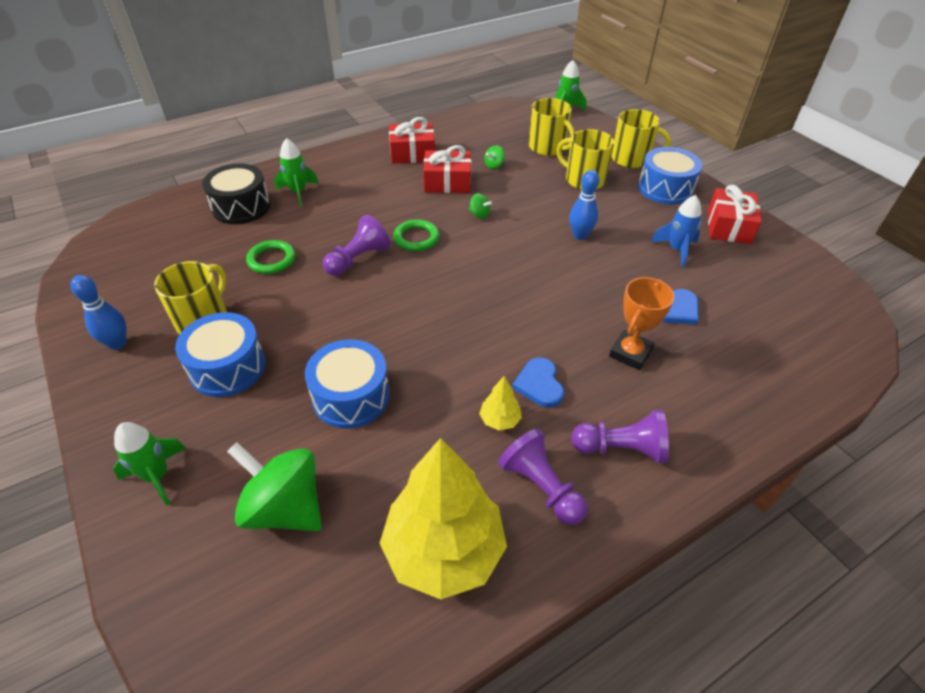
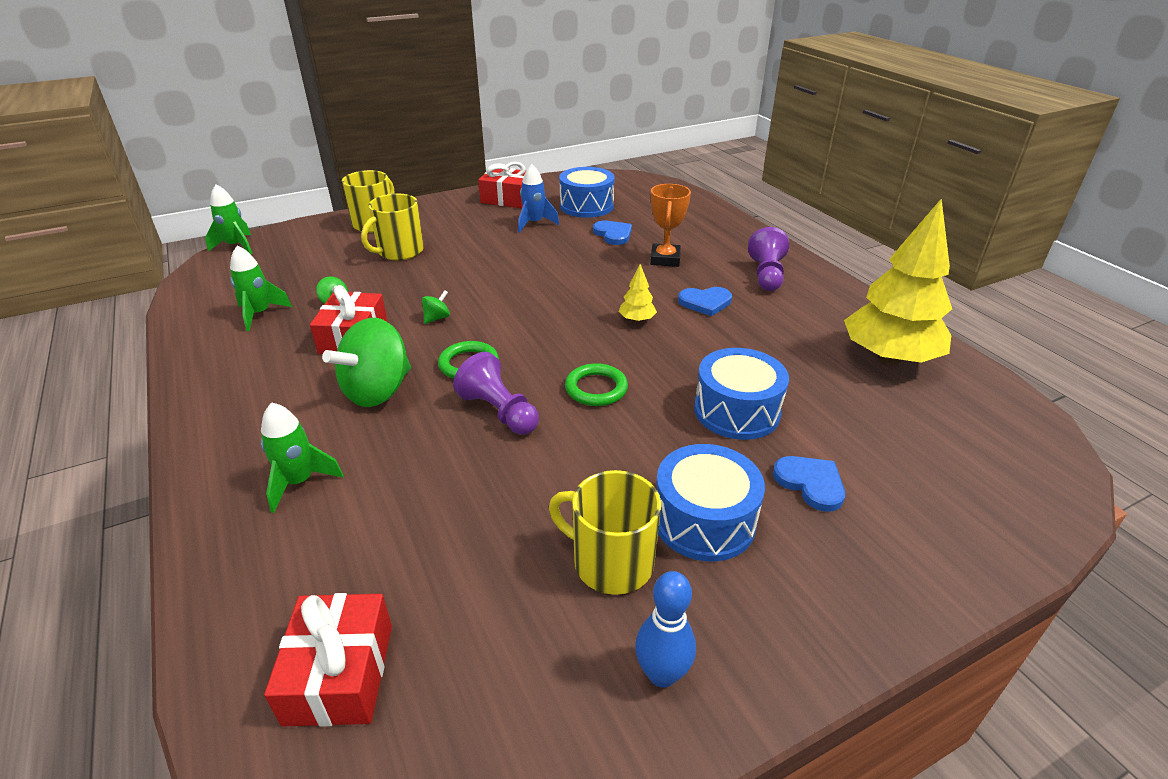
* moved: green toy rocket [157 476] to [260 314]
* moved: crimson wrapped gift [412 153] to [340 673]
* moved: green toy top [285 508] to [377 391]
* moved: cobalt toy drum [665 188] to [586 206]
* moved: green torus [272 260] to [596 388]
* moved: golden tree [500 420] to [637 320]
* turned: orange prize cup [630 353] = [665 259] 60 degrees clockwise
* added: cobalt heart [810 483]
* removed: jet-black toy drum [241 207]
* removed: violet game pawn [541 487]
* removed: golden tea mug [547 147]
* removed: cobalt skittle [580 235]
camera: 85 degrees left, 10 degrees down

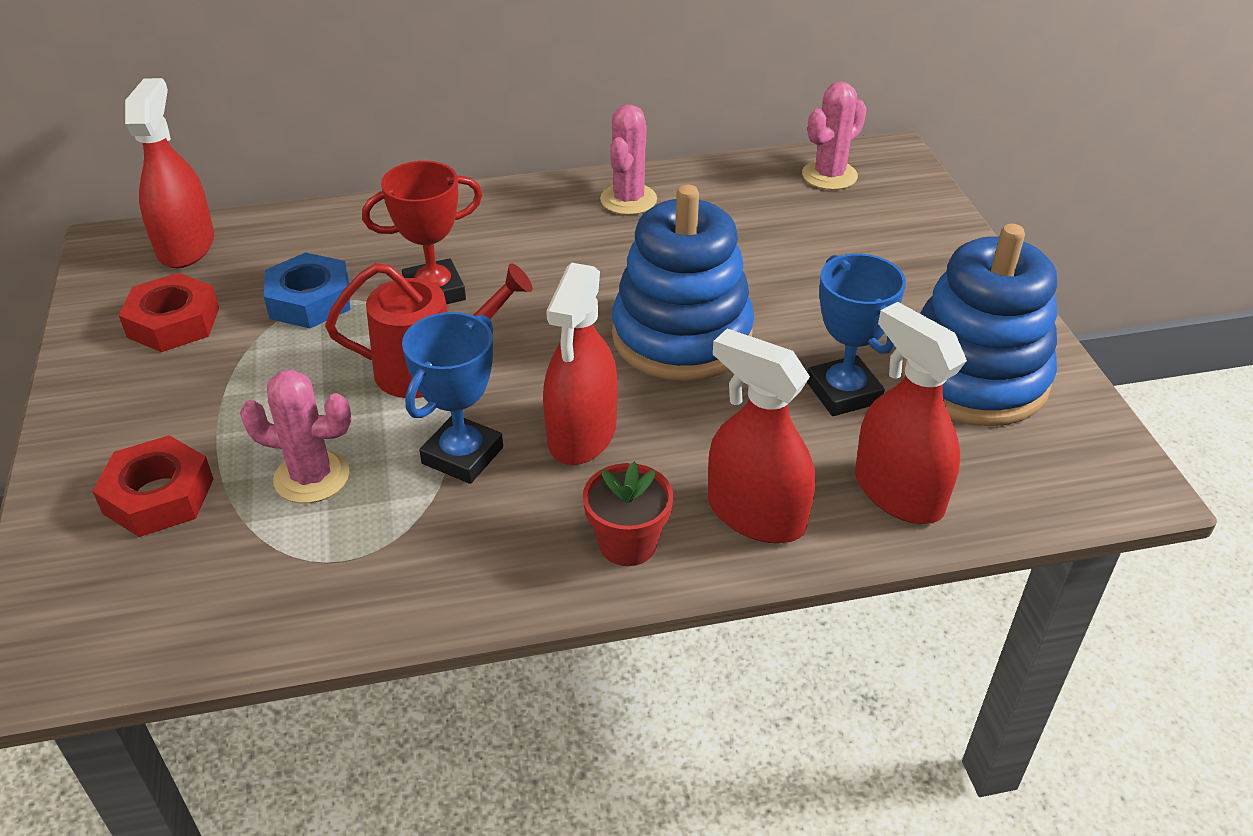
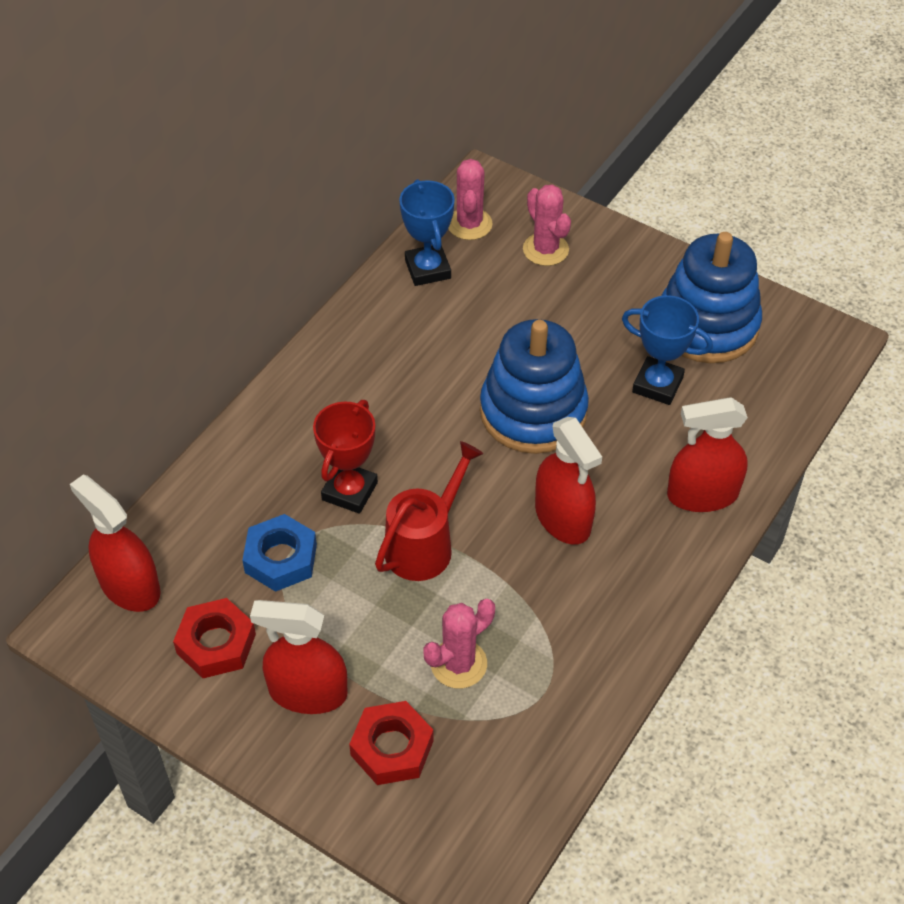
* moved: crimson spray cleaner [898 492] to [308 692]
* moved: cobalt prize cup [462 455] to [427 269]
* moved: pink prickly plant [628 200] to [545 249]
* removed: crimson flower pot [627 543]
camera: 45 degrees left, 10 degrees up

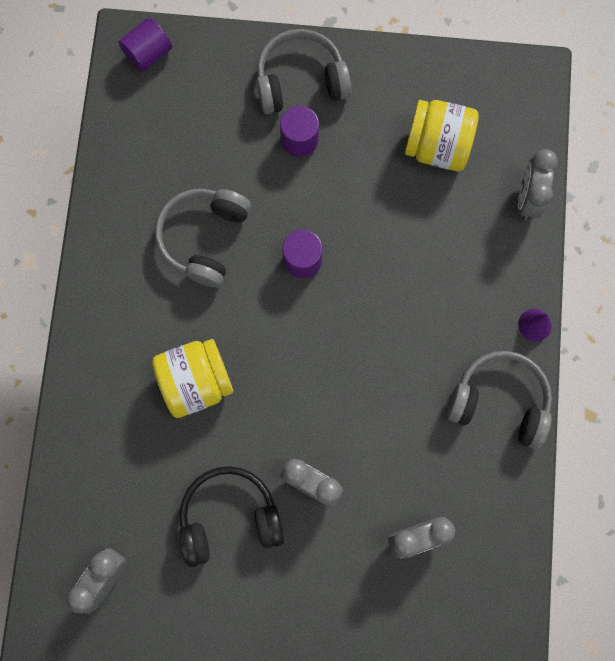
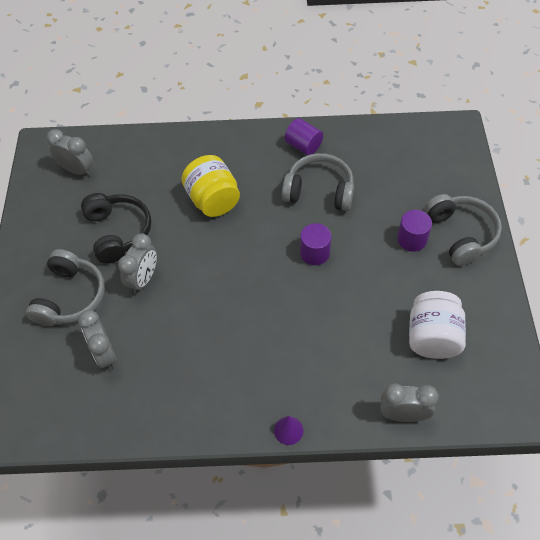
* moved: ash-grey headset [499 402] to [70 297]
* moved: violet cylinder shape [148 54] to [303 146]
* recoloured: golden jam jar [437 147] to white jam jar [432 337]
camera: 85 degrees right, 20 degrees down

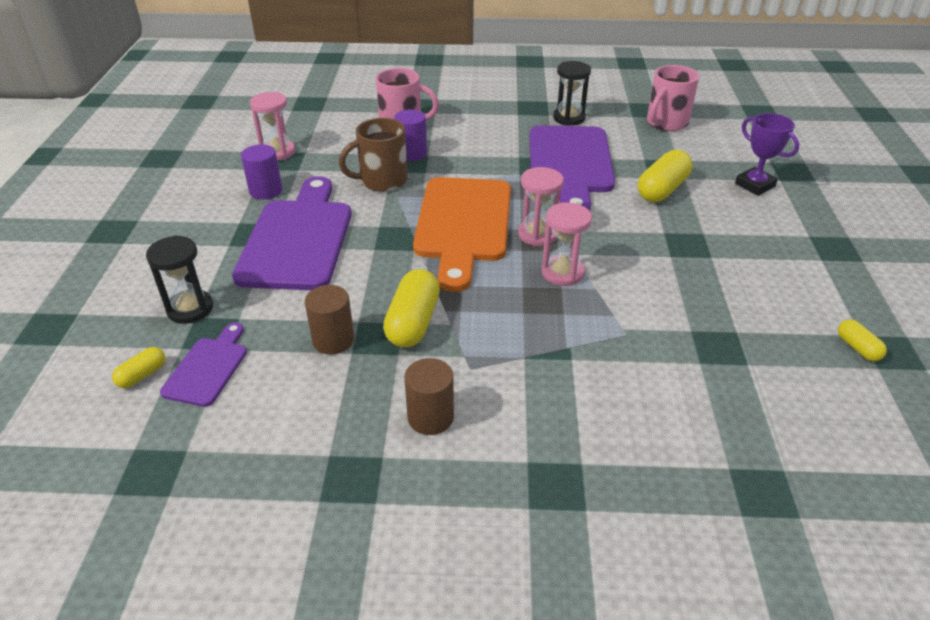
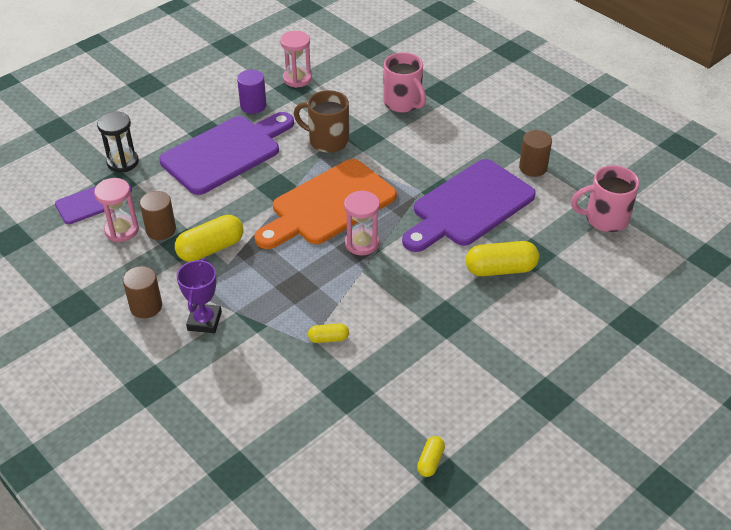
* moved: pink hourglass [562 273] to [122 230]
* moved: violet prize cup [755 185] to [204 321]
* moved: golden pill [142 375] to [328 338]
* replaced: jet-black hourglass [569 118] to russet cylinder shape [533 167]
* removed: violet cylinder shape [411 153]
camera: 45 degrees right, 5 degrees up

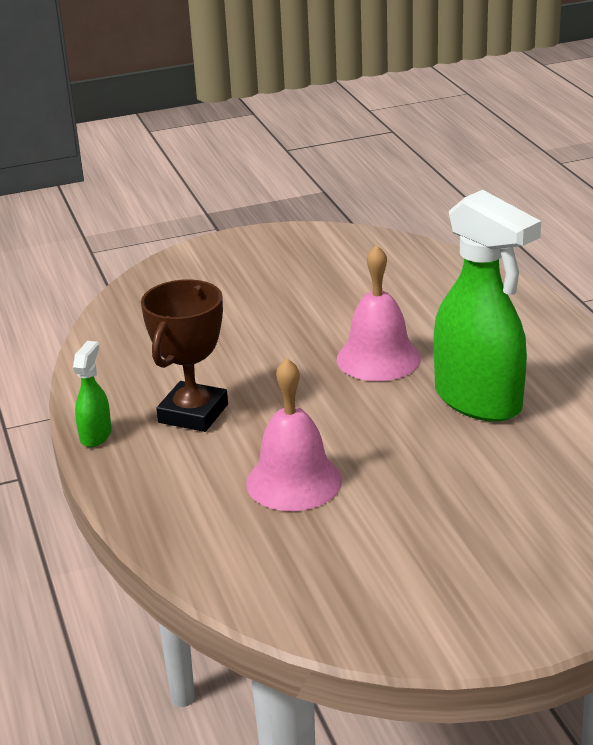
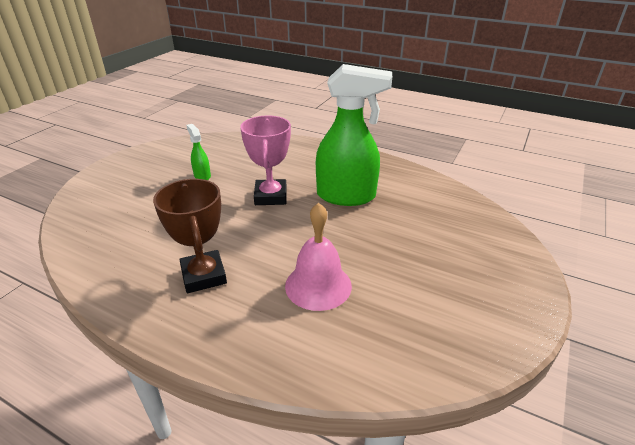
* moved: green spray cleaner [96 435] to [202 176]
* replaced: pink hand bell [378 358] to pink prize cup [271 196]
camera: 45 degrees left, 5 degrees up

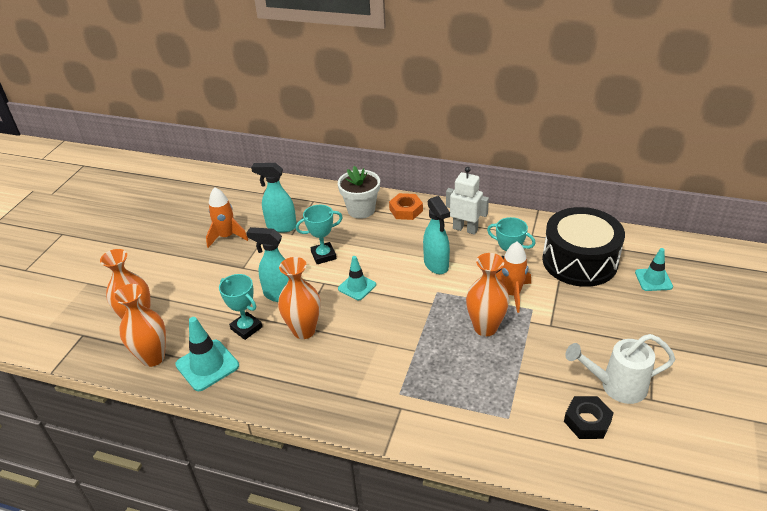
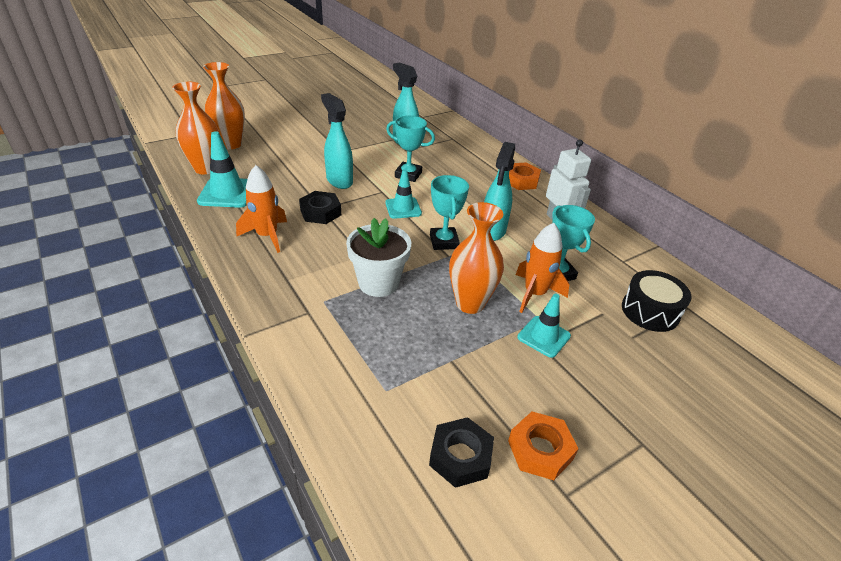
* moved: orange toy rocket [227 237] to [267 236]
* replaced: orange flower vase [304 330] to jet-black hexagon nut [320 212]
* moved: white flower pot [361 210] to [378 283]
* moved: aqua prize cup [246 328] to [444 242]
* replaced: white sprinkling can [616 386] to orange hexagon nut [540 450]
* moved: aqua road cone [653 280] to [543 336]
* resized: jet-black toy drum [579 261] = [650 311] x0.57
camera: 35 degrees right, 0 degrees up

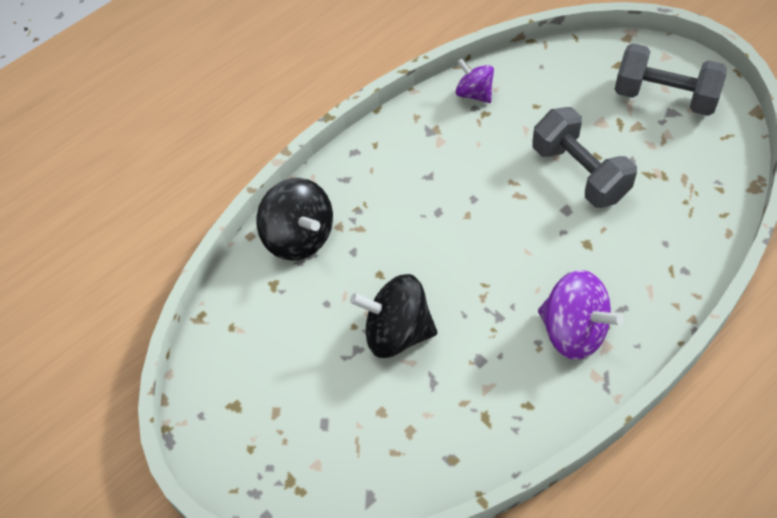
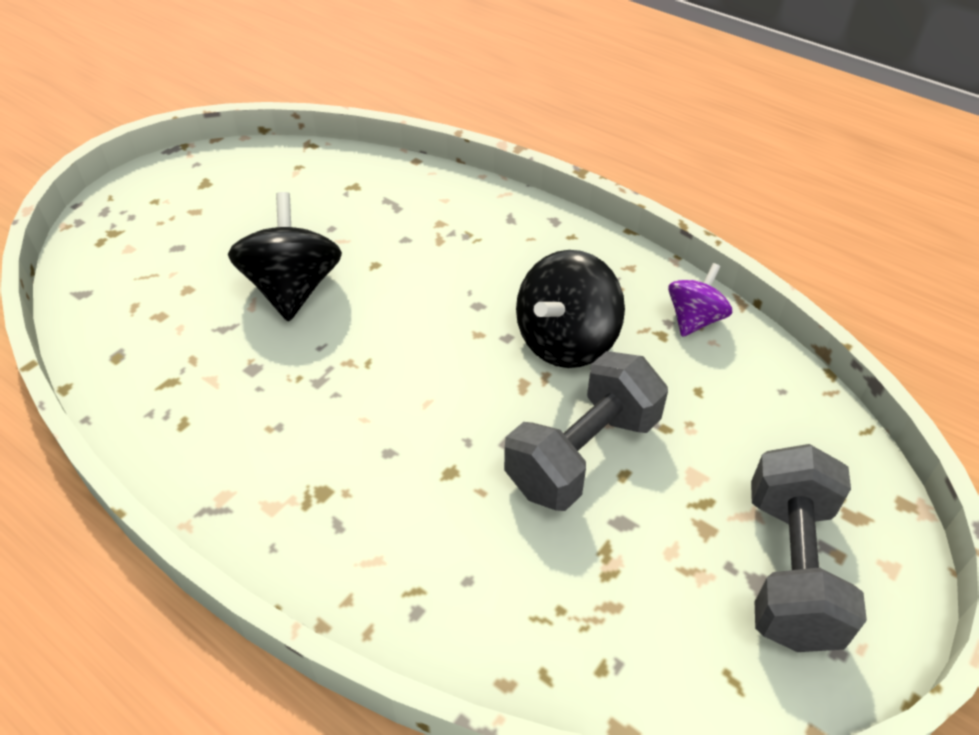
* moved: jet-black toy top [299 237] to [566 341]
* removed: violet toy top [573 331]
camera: 75 degrees right, 10 degrees down

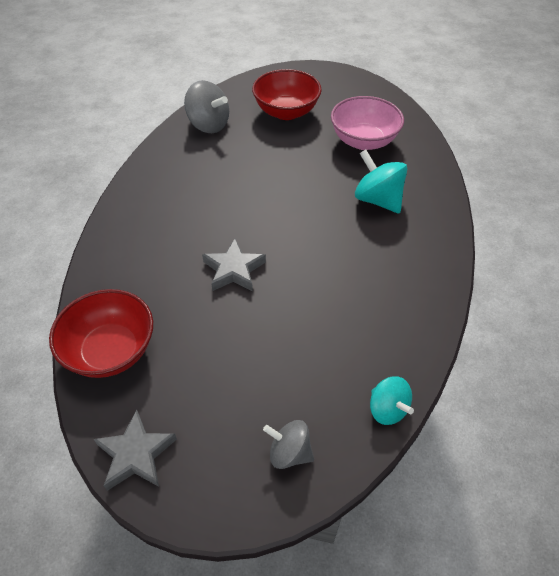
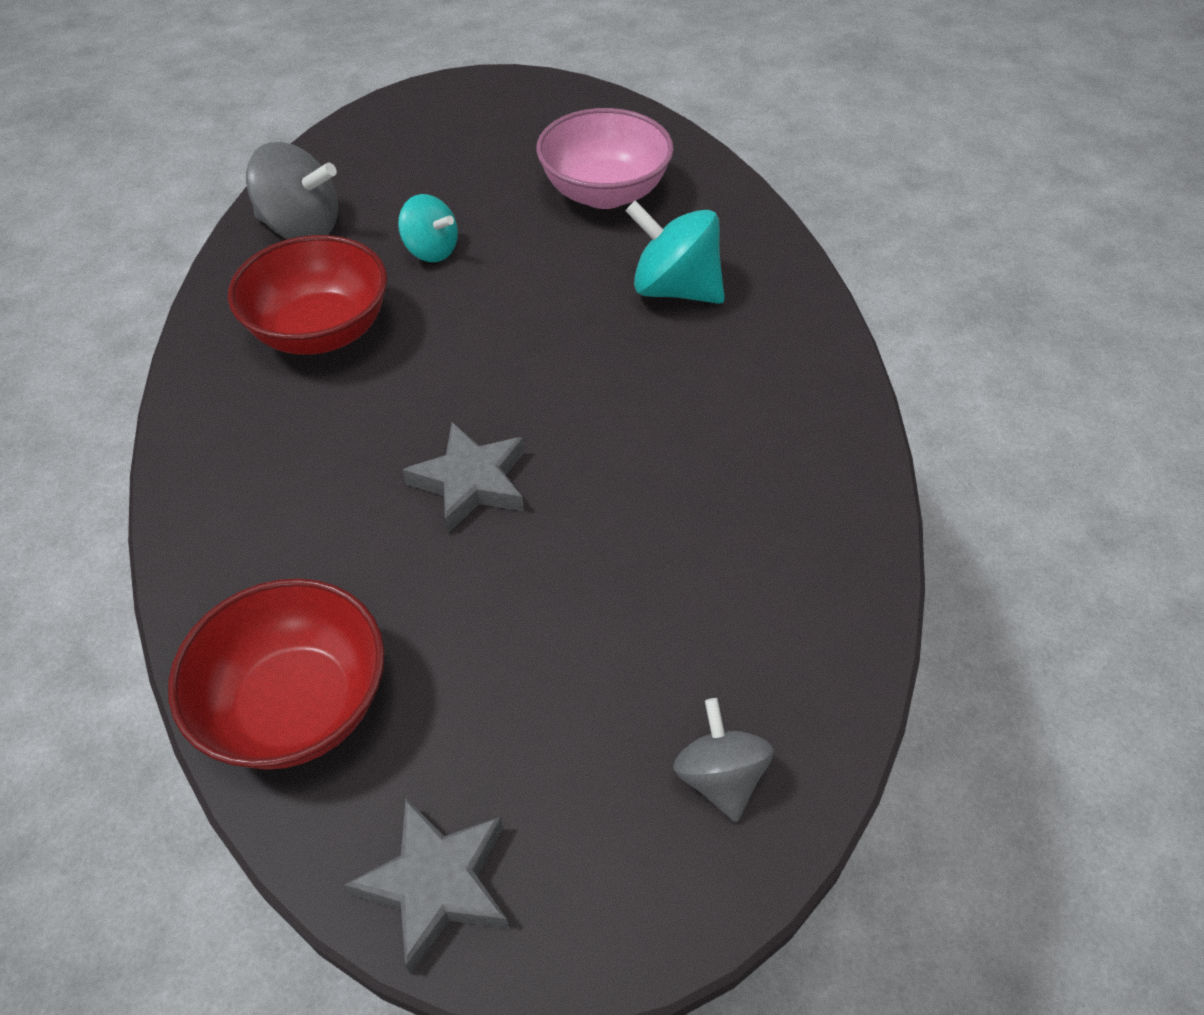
* moved: crimson serving bowl [286 112] to [321 331]
* moved: aqua toy top [387 409] to [431 251]
* turned: ash-grey toy top [289 452] = [719 777] 75 degrees clockwise
camera: 20 degrees left, 0 degrees up

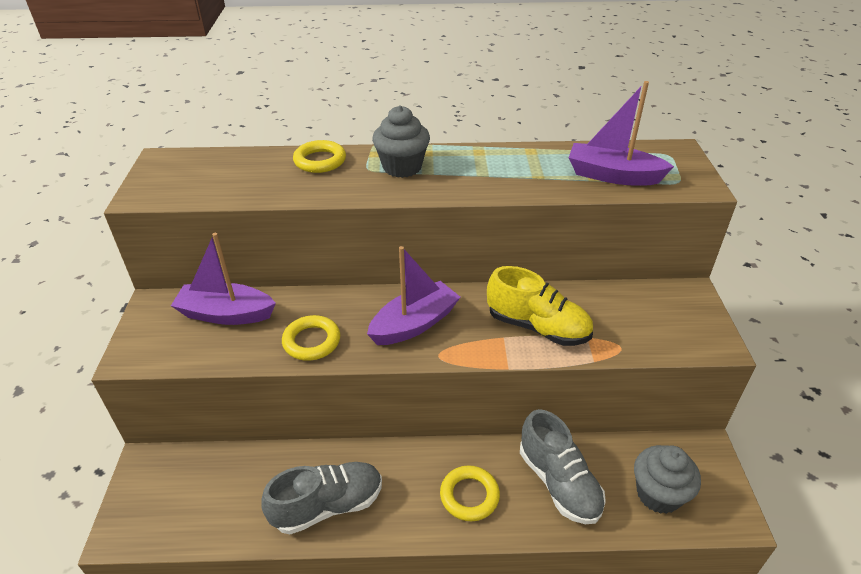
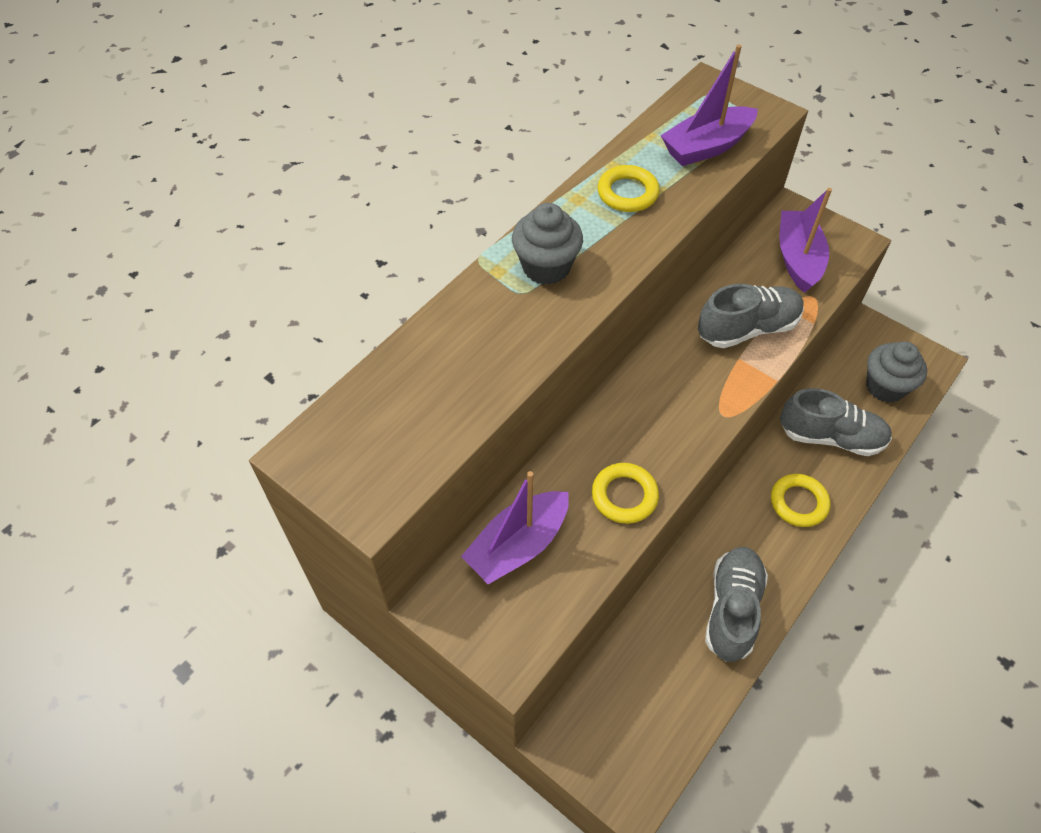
* moved: golden torus [320 161] to [627 193]
* recoloured: golden sneaker [538 327] to ash-grey sneaker [747 328]
* moved: violet toy boat [414 324] to [798 259]
camera: 50 degrees left, 15 degrees up

